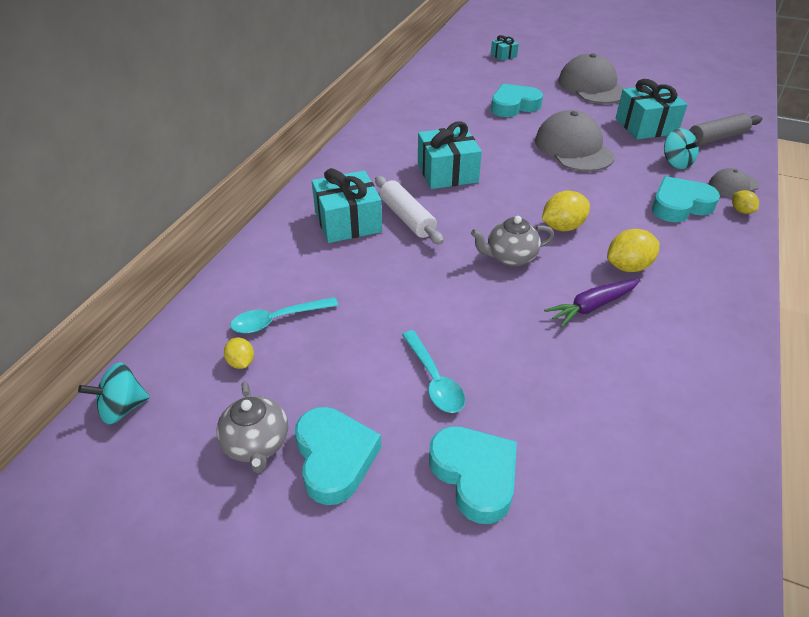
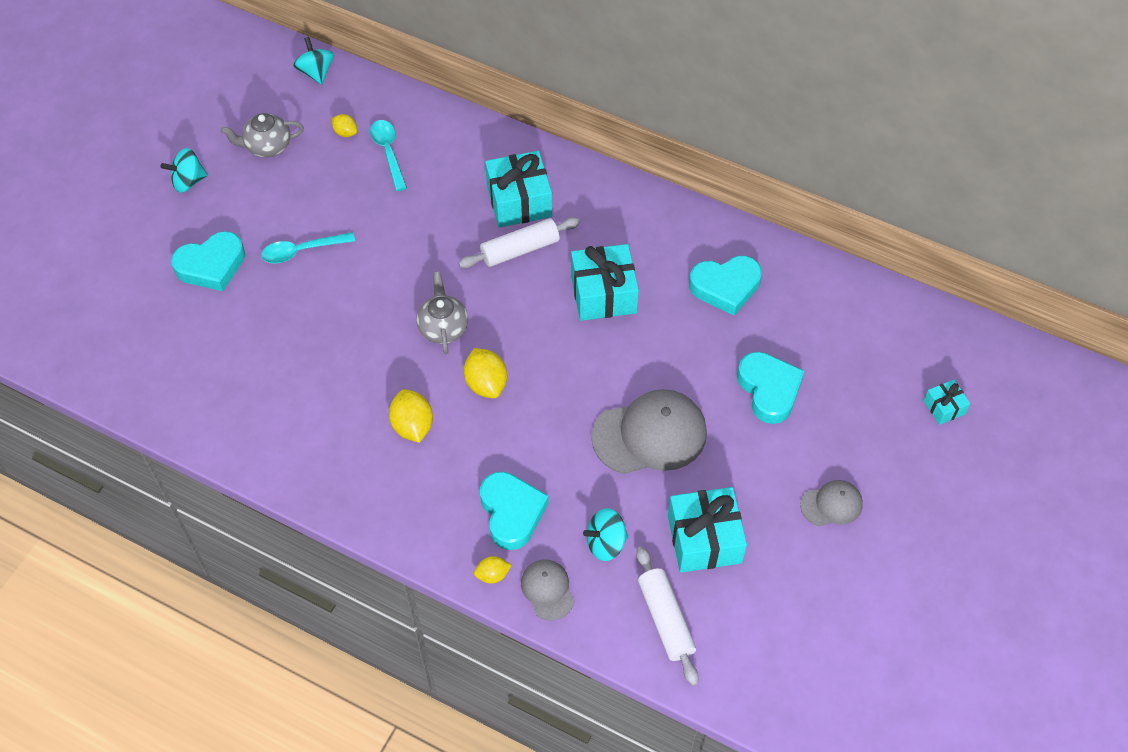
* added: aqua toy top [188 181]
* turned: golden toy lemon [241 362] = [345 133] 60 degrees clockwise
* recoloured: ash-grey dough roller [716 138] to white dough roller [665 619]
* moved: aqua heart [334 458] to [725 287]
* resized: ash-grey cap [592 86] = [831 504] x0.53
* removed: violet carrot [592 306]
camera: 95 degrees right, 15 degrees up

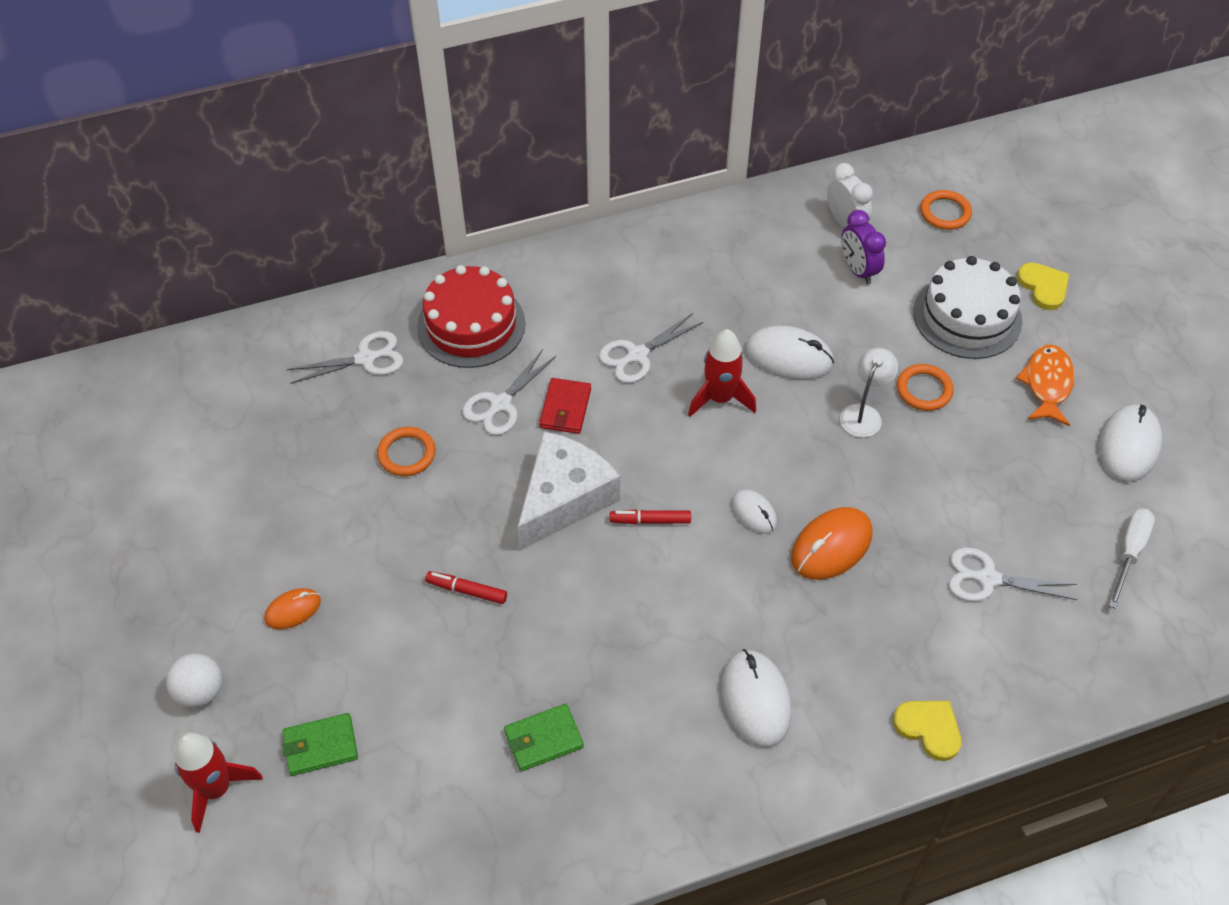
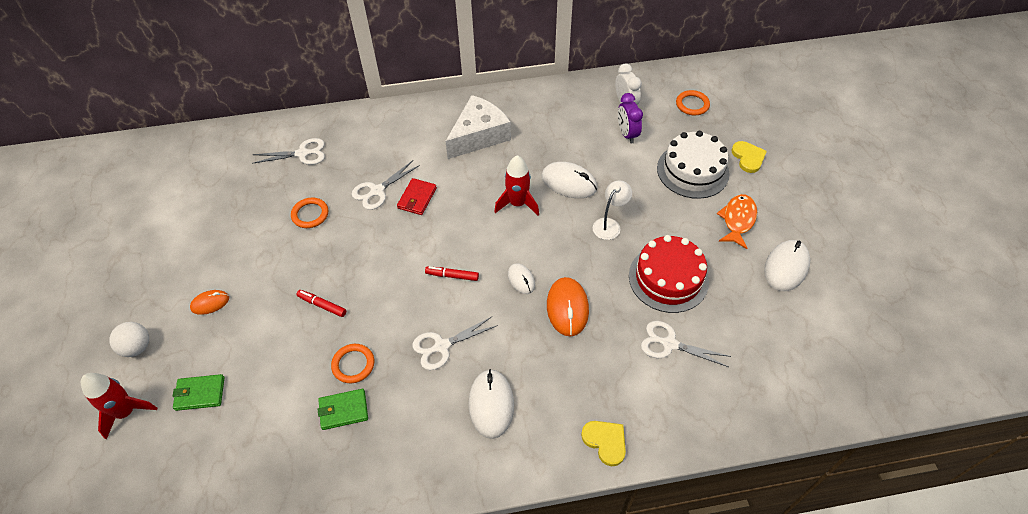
* moved: orange torus [924 390] to [353 364]
* moved: white scissors [637 355] to [441 346]
* moved: white piece of cheese [564 498] to [479 135]
* turned: orange mouse [831 546] = [567 308] 60 degrees counterclockwise
* moved: crimson gateau [471 325] to [668 278]
* removed: white flat screwdriver [1129 552]
camera: 10 degrees right, 0 degrees up

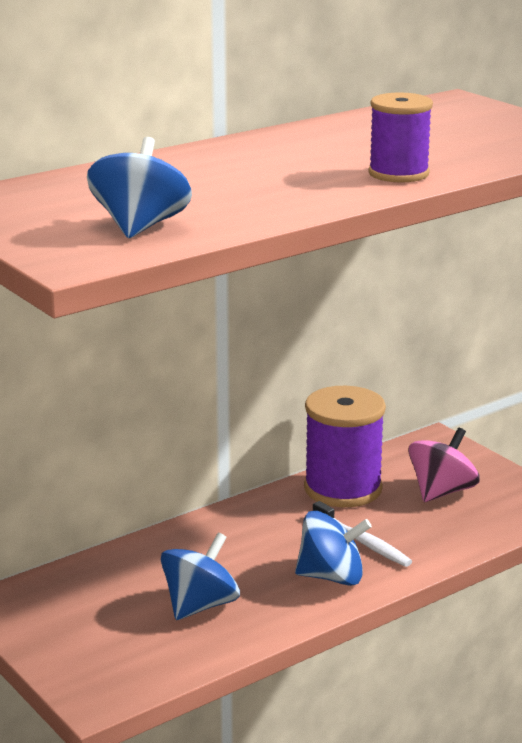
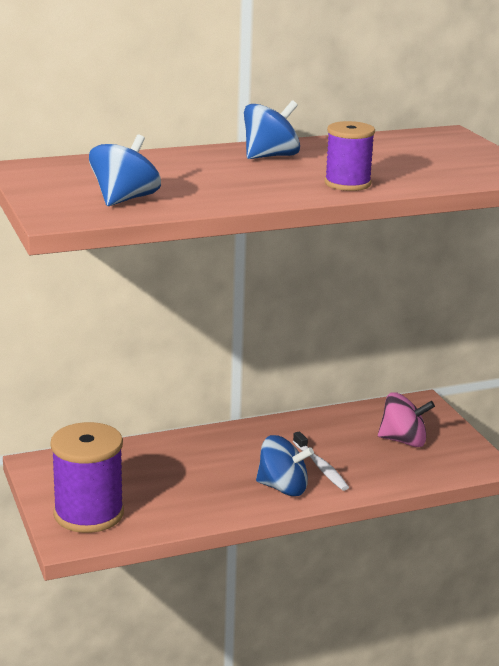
* moved: violet bobbin [343 488] to [88 514]
* moved: cobalt toy top [200 605] to [270 156]
* turned: pink toy top [442 491] = [403 441] 45 degrees clockwise
camera: 15 degrees right, 0 degrees up

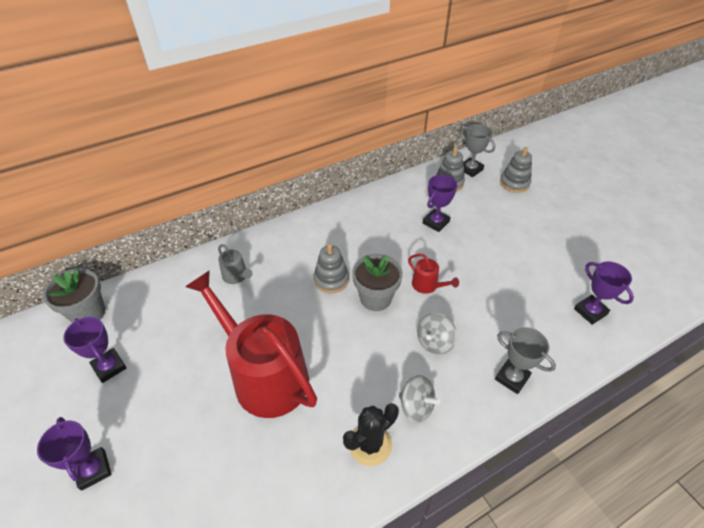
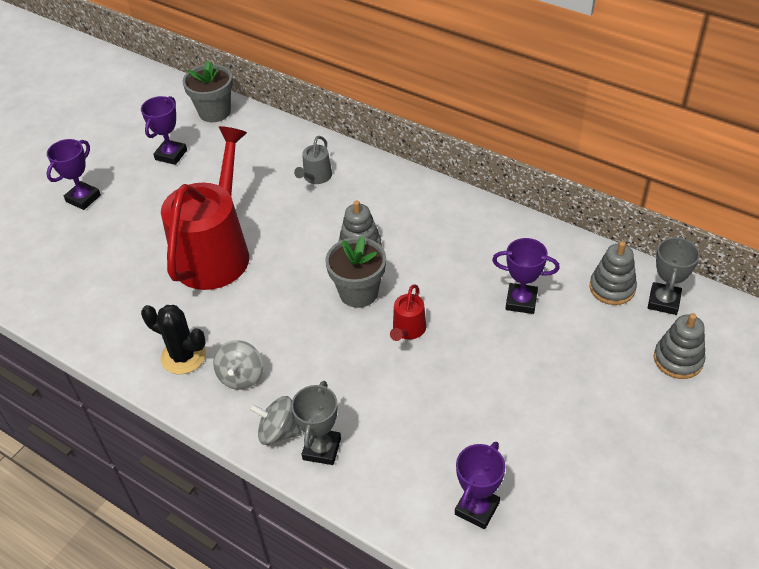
* moved: ash-grey toy top [434 342] to [278 432]
camera: 65 degrees right, 0 degrees up

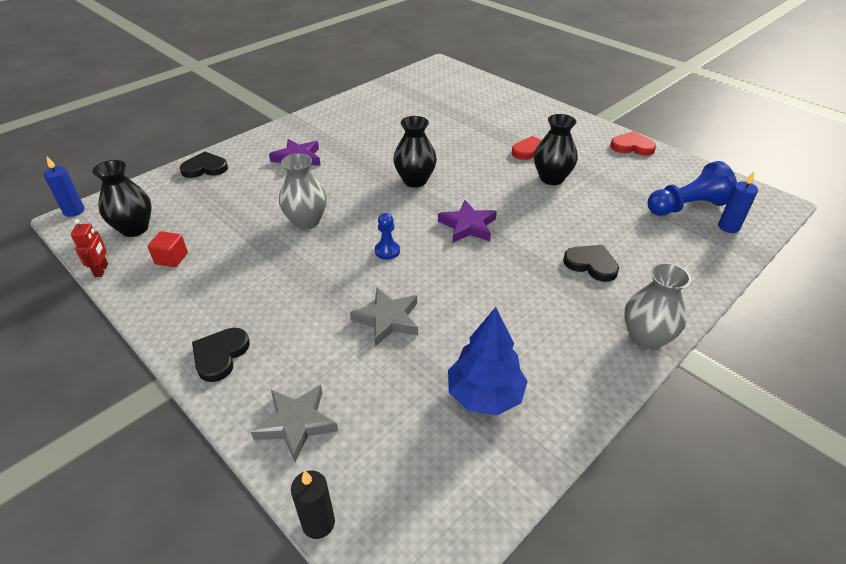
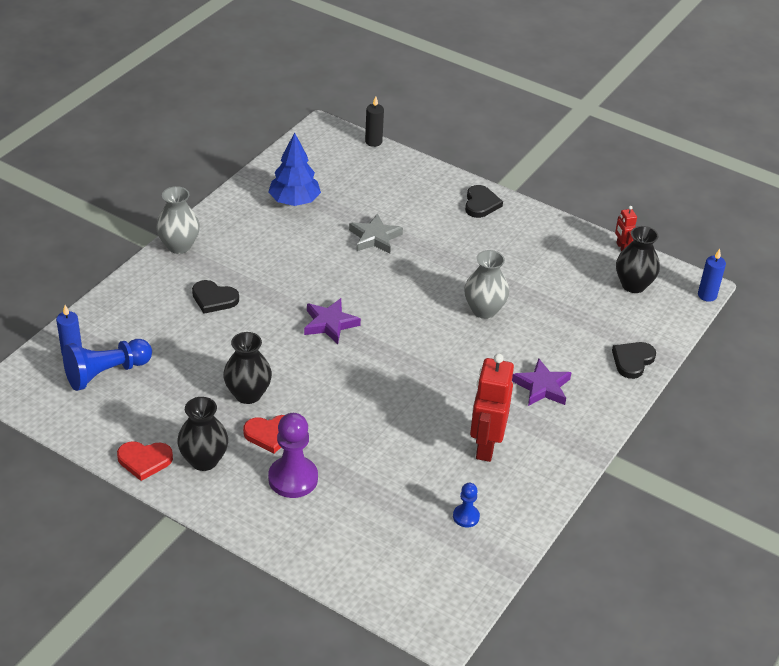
* moved: jet-black flower vase [415 180] to [204 460]
* added: violet game pawn [293 478]
* moved: cobalt game pawn [387 251] to [466 517]
* added: crimson robot figure [485 446]
* turned: jet-black heart [205 168] = [632 361] 150 degrees clockwise
* removed: crimson cube [171 258]
* removed: ash-grey star shape [296 423]
camera: 165 degrees right, 0 degrees up

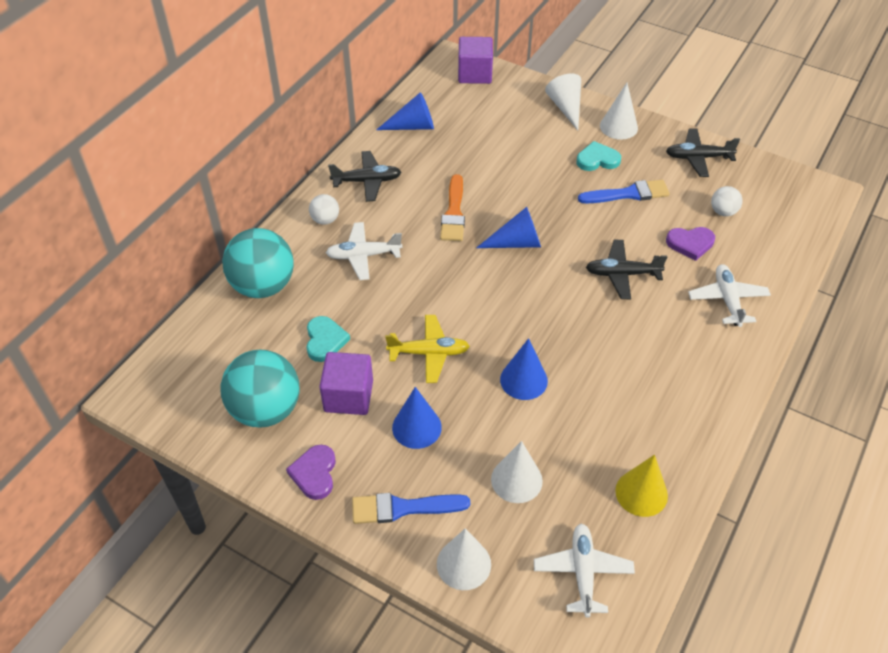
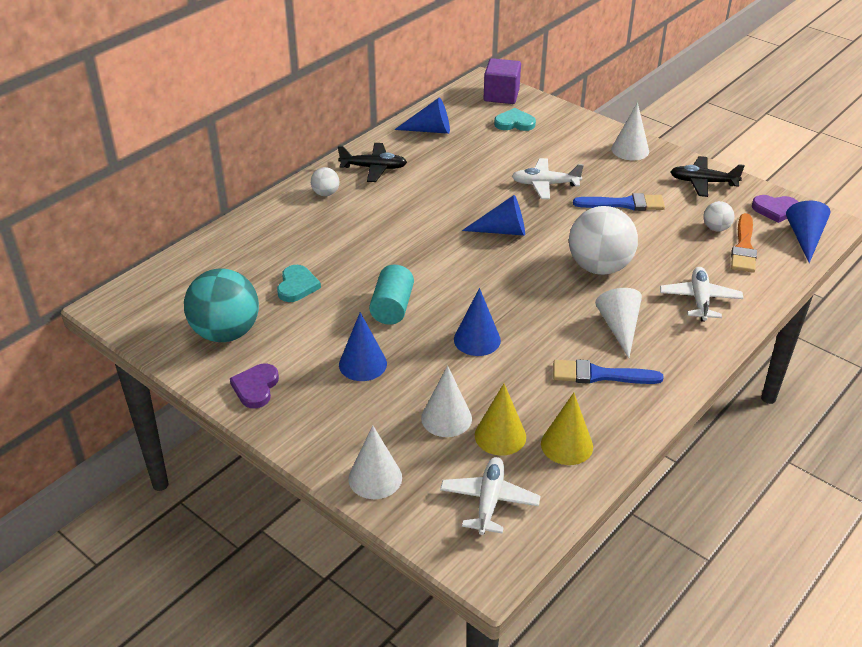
* replaced: golden plane [429 353] to aqua cylinder shape [392 307]
* added: golden cone shape [500 436]
* moved: aqua heart [597 159] to [514 123]
* moved: white plane [363 256] to [545 184]
* moved: cobalt paintbrush [403 508] to [600 375]
* replaced: jet-black plane [622 274] to white sphere [599 267]
* moved: white cone shape [565 107] to [619 327]
* moved: orange paintbrush [454 212] to [743 247]
* moved: violet heart [690 243] to [775 210]
* added: cobalt cone shape [804 238]
* removed: aqua sphere [263 286]
* removed: violet cube [348 396]
camera: 10 degrees right, 10 degrees down

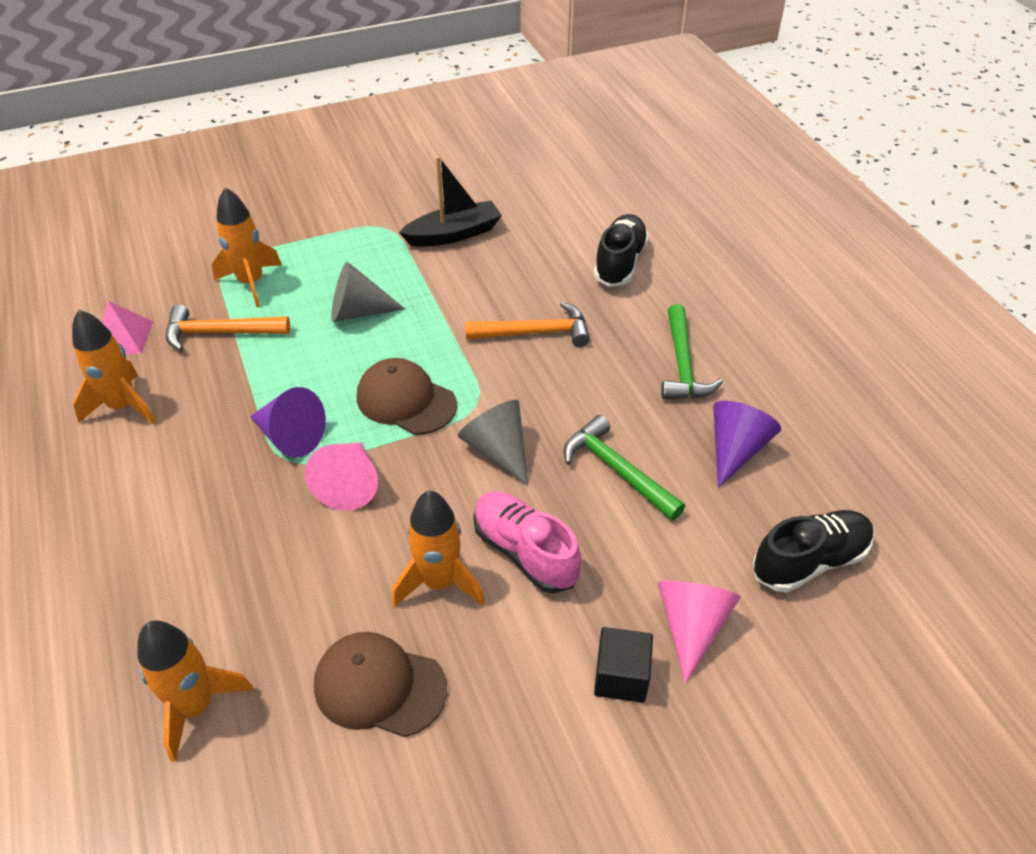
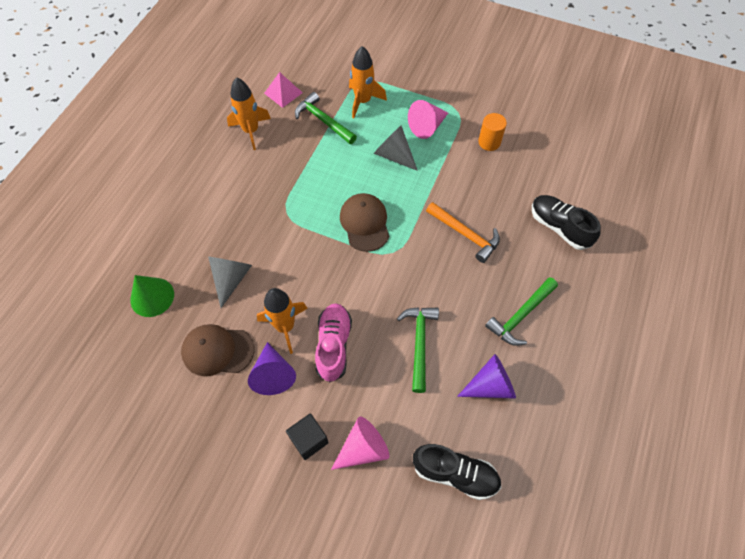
* replaced: orange toy rocket [196 706] to green cone shape [152 297]
* turned: russet cap [379 686] = [217 350] 60 degrees counterclockwise
* moved: ash-grey cone shape [498 450] to [231 279]
* moved: violet cone shape [290 436] to [273 374]
* recoloured: orange carpenter's hammer [220 333] to green carpenter's hammer [323 121]
* moved: pink cone shape [349 484] to [427 126]
* replaced: jet-black toy boat [454 234] to orange cylinder shape [489 142]
* turned: jet-black sneaker [620 263] = [559 227] 105 degrees counterclockwise
camera: 45 degrees right, 15 degrees up

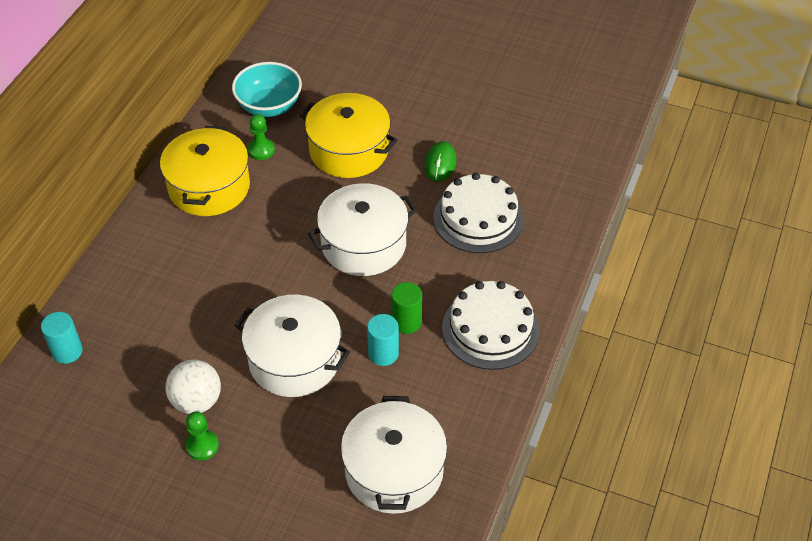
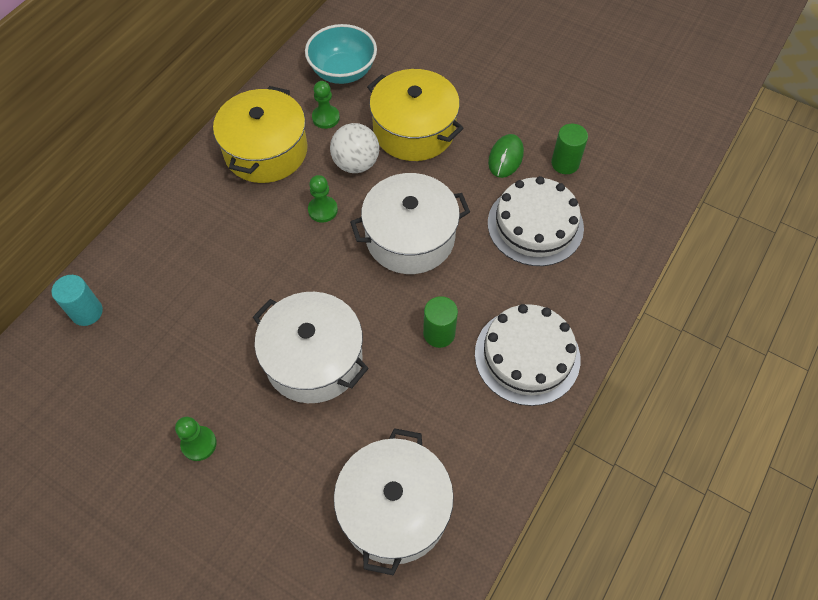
* added: green game pawn [323 210]
* moved: white sphere [197 401] to [356 164]
* added: green cylinder shape [565 163]
* removed: aqua cylinder shape [383 353]
camera: 10 degrees right, 10 degrees up

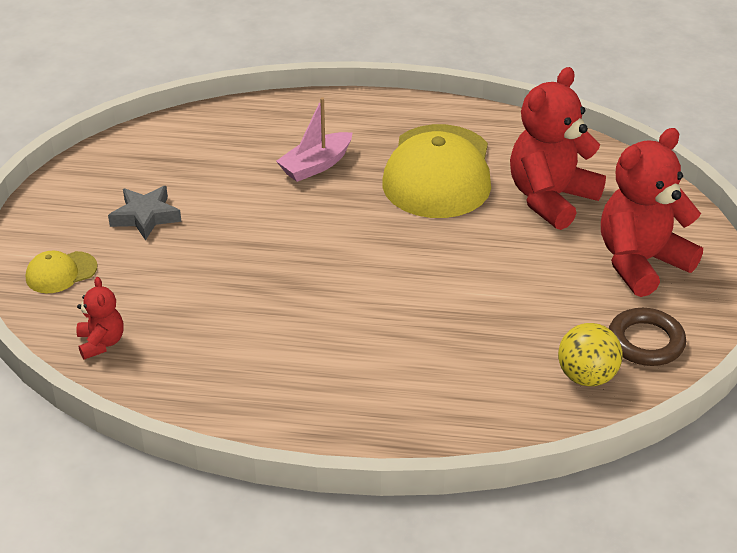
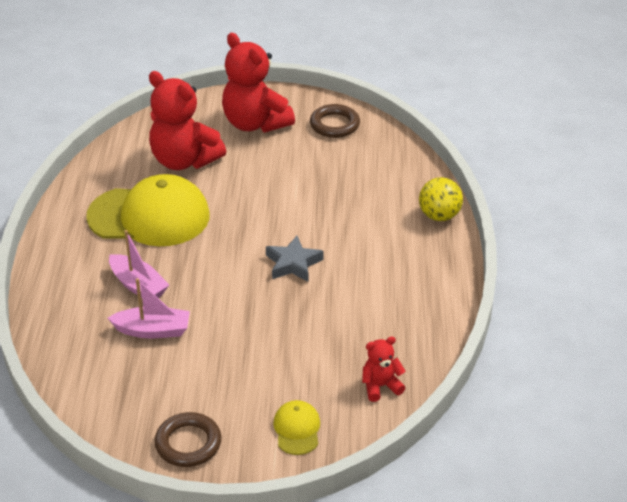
* added: pink toy boat [153 330]
* added: russet torus [188 443]
* moved: ash-grey star shape [145 216] to [293 263]
* turned: golden cap [61 273] = [297 429] 150 degrees counterclockwise
* moved: golden sphere [586 376] to [439 216]
camera: 95 degrees left, 0 degrees up

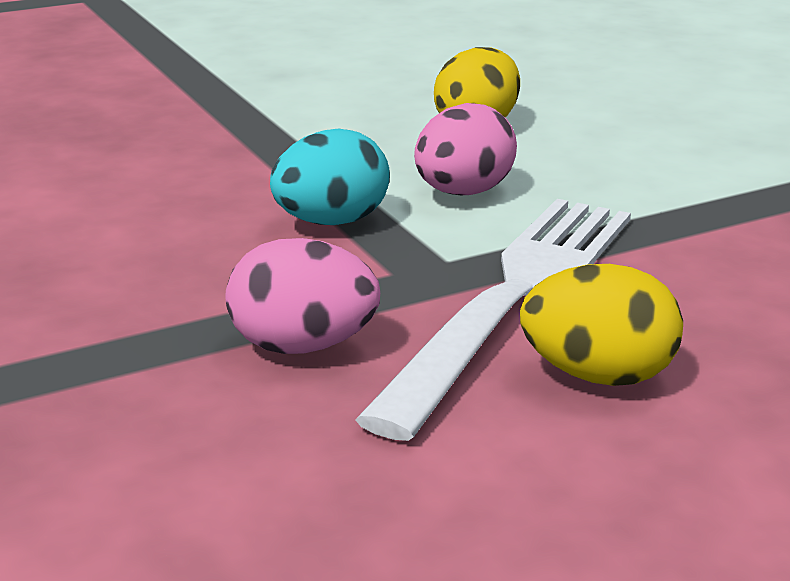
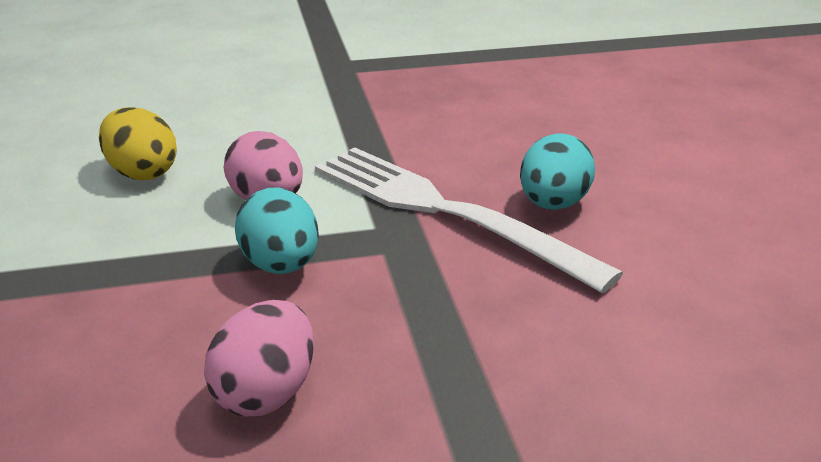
* moved: pink egg [303 346] to [266 393]
* recoloured: golden egg [598 376] to aqua egg [553 204]
camera: 75 degrees left, 5 degrees up

